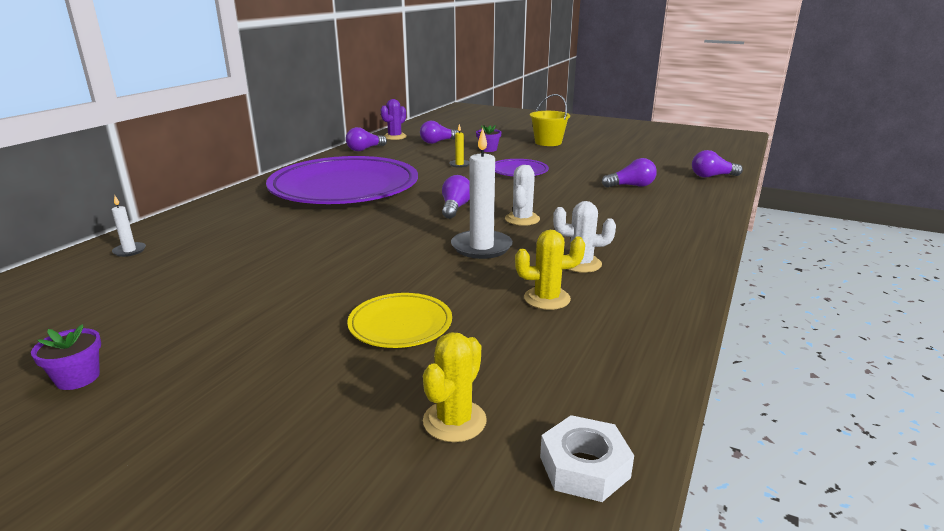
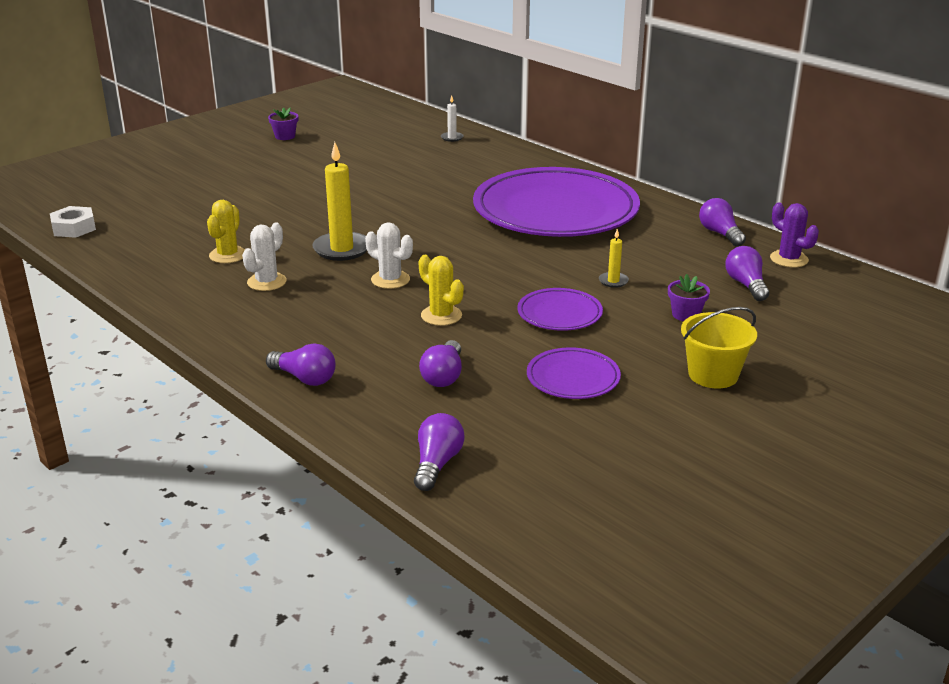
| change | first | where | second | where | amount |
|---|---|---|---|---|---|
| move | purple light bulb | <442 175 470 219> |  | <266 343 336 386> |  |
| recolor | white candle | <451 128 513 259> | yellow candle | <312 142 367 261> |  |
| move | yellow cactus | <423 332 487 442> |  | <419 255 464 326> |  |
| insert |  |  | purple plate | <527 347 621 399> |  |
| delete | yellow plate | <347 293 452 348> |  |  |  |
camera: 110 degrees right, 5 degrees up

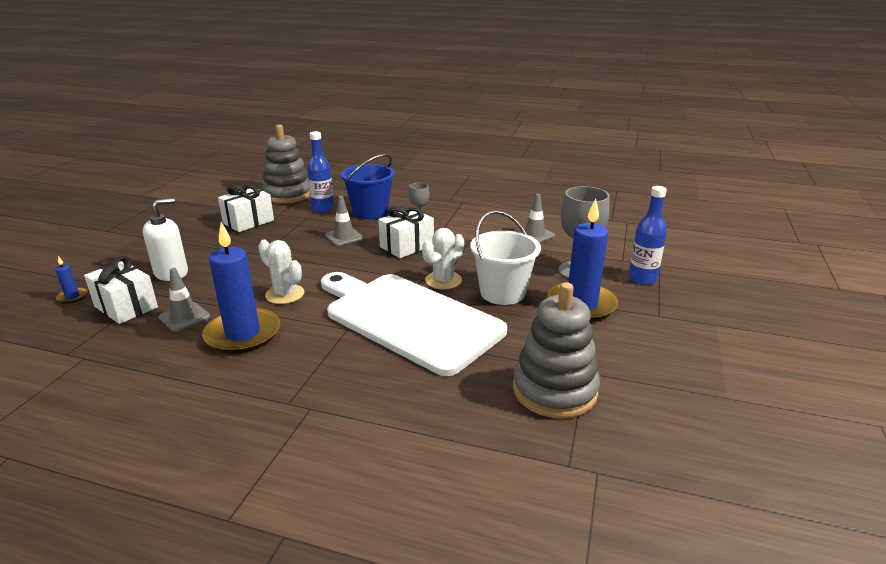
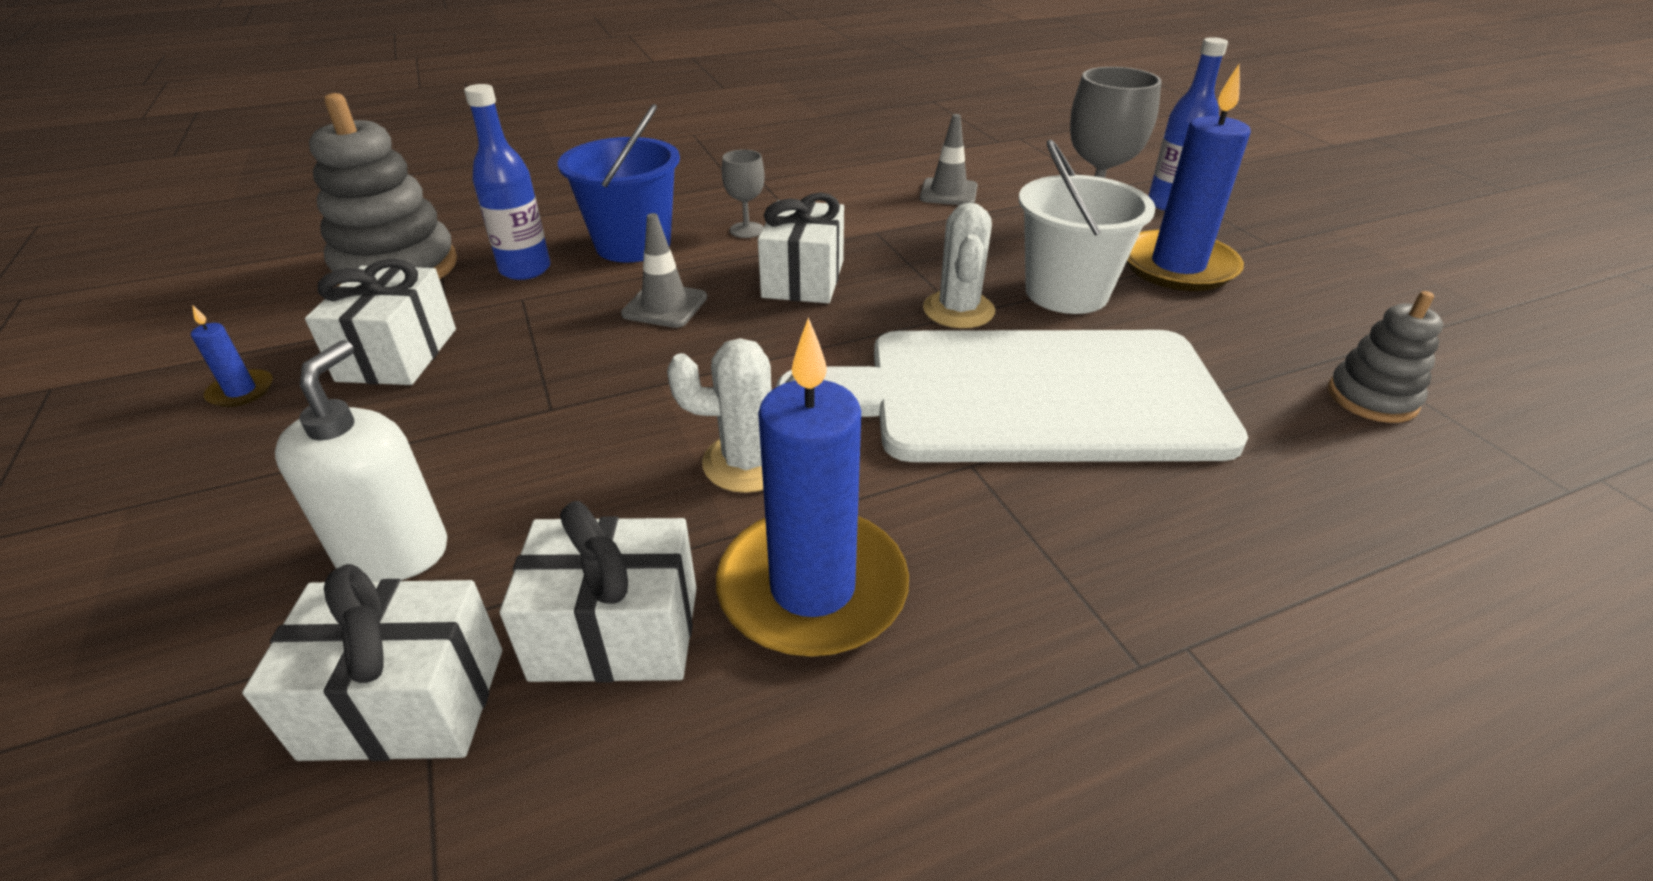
| change | first | where | second | where | amount |
|---|---|---|---|---|---|
| move | blue candle | <55 256 88 304> |  | <191 305 273 407> |  |
| replace | grey traffic cone | <159 268 211 332> | white gift | <499 501 696 683> |  |
| resize | grey stacking toy | <513 282 600 419> |  | <1328 291 1443 423> | x0.57 |
camera: 40 degrees left, 10 degrees up

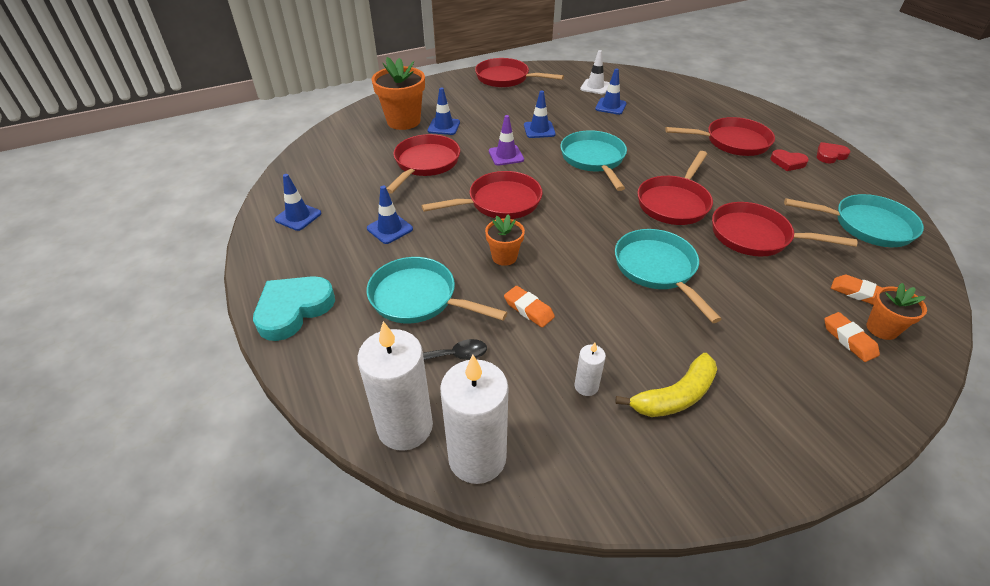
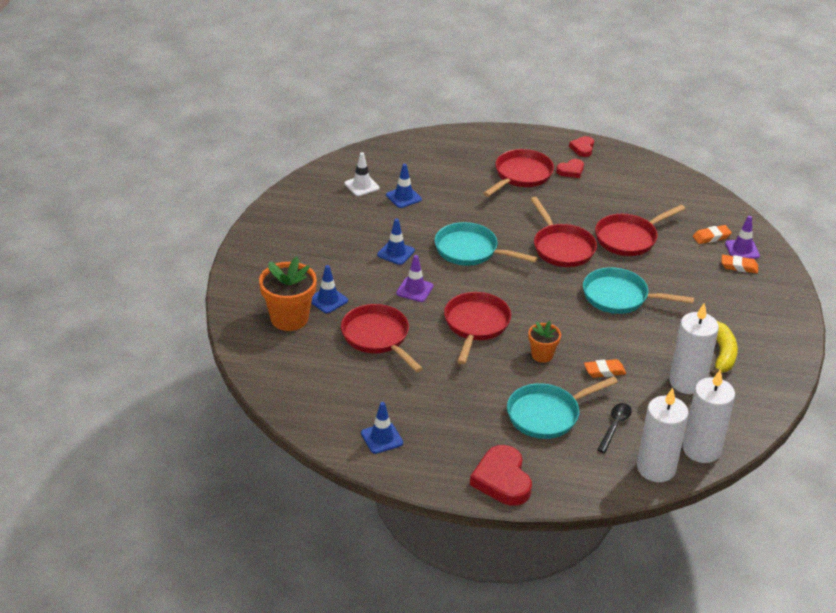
| change | first | where | second | where | amount |
|---|---|---|---|---|---|
| recolor | turquoise heart | <253 276 335 341> | red heart | <470 445 532 506> |  |
| resize | white candle | <575 343 606 396> |  | <669 303 719 394> | x2.15 |
| replace | orange flower pot | <866 283 927 340> | purple traffic cone | <725 216 760 259> |  |
| delete | blue traffic cone | <367 186 413 244> |  |  |  |
| delete | red pan | <475 58 564 88> |  |  |  |
| delete | turquoise pan | <784 194 924 247> |  |  |  |
camera: 55 degrees left, 5 degrees down

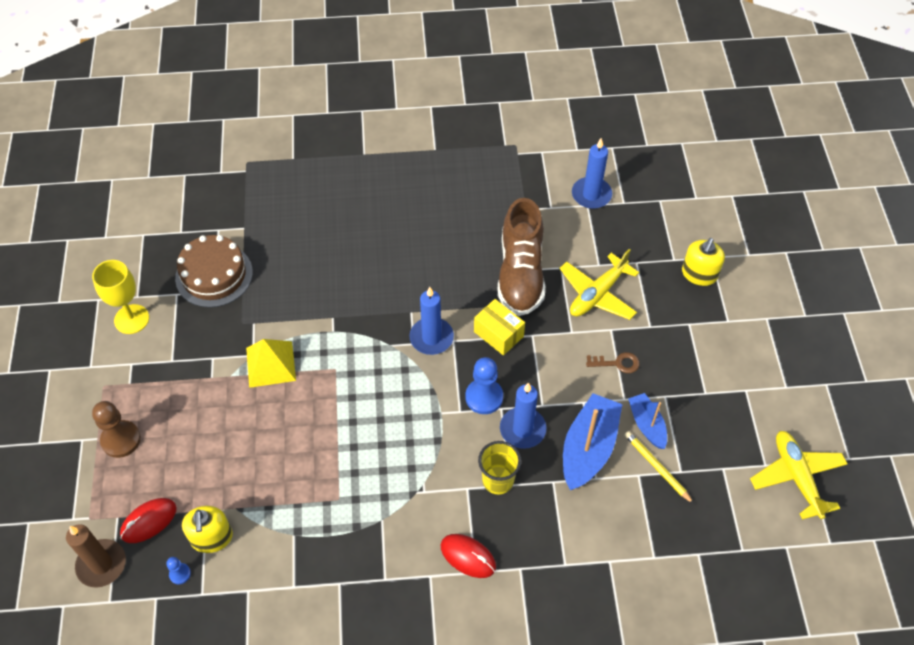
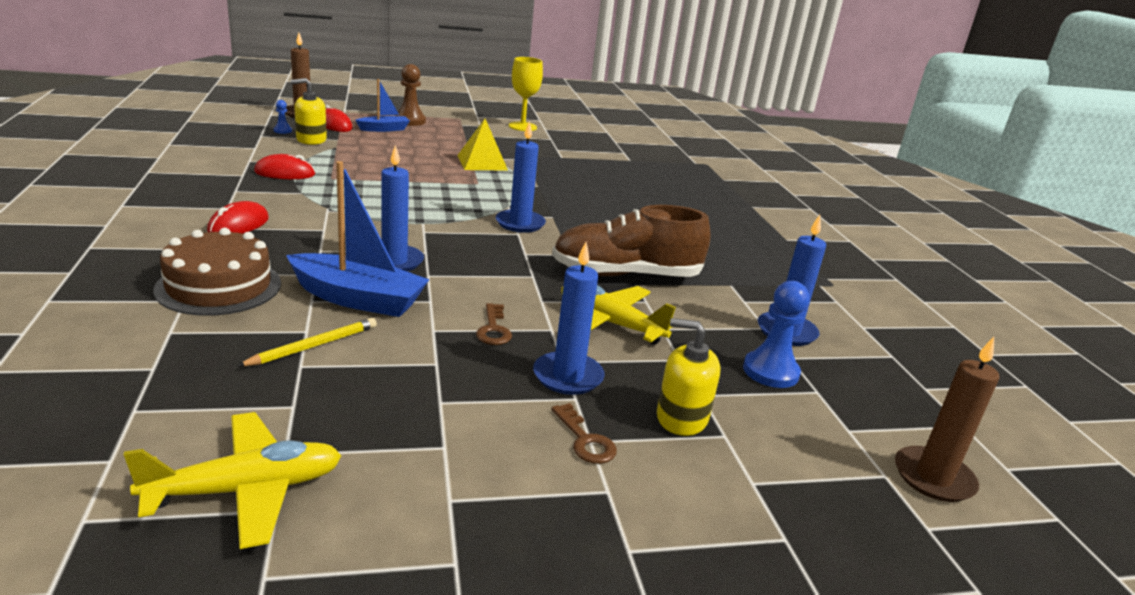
| change | first | where | second | where | amount |
|---|---|---|---|---|---|
| move | brown cake | <175 235 253 308> |  | <153 228 281 316> |  |
| insert |  |  | red mouse | <254 154 315 179> |  |
| move | blue boat | <628 393 667 449> |  | <355 79 410 132> |  |
| insert |  |  | blue candle | <533 242 604 395> |  |
| insert |  |  | brown key | <551 403 617 464> |  |
| move | blue pawn | <465 357 503 414> |  | <743 281 809 388> |  |
| insert |  |  | brown candle | <895 337 999 502> |  |
| delete | yellow box | <474 299 525 355> |  |  |  |
| delete | yellow cup | <478 441 521 494> |  |  |  |
camera: 80 degrees right, 30 degrees down

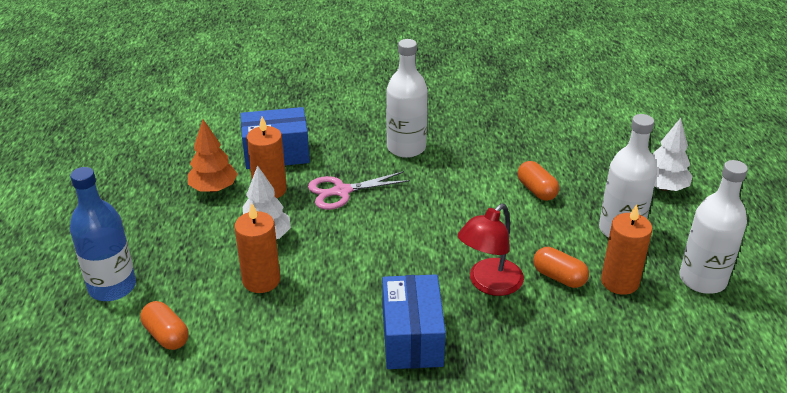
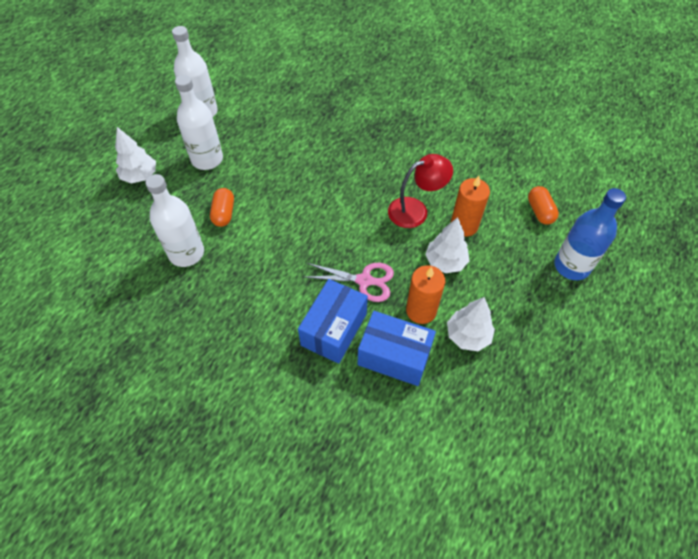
| change | first | where | second | where | amount |
|---|---|---|---|---|---|
| move | white bottle | <386 39 428 158> |  | <145 174 204 267> |  |
| move | blue box | <382 274 446 369> |  | <298 279 368 364> |  |
| move | red lamp | <458 204 524 296> |  | <388 154 453 228> |  |
| recolor | orange tree | <188 119 238 192> | white tree | <447 297 495 351> |  |
| delete | orange capsule | <533 247 589 288> |  |  |  |
| delete | orange candle | <601 204 652 295> |  |  |  |
camera: 150 degrees left, 20 degrees up

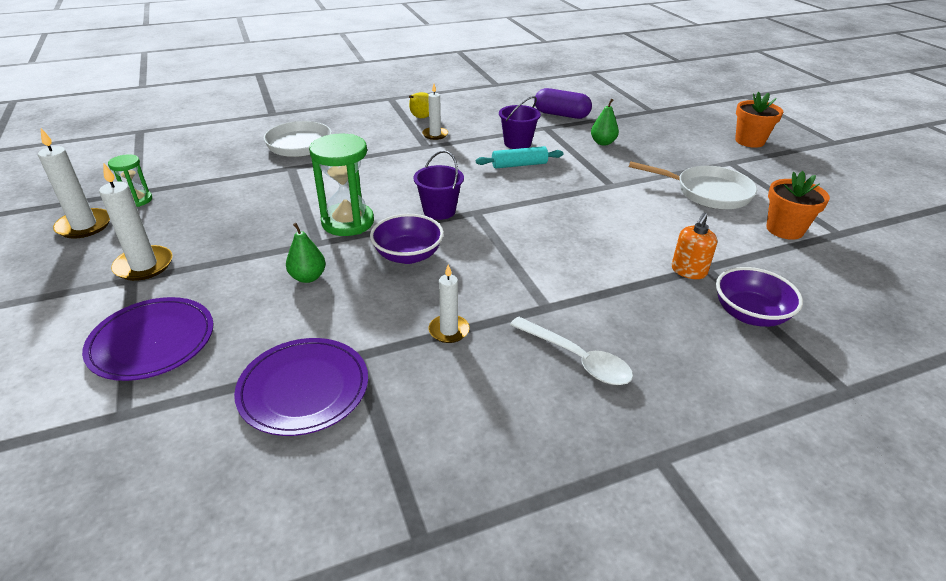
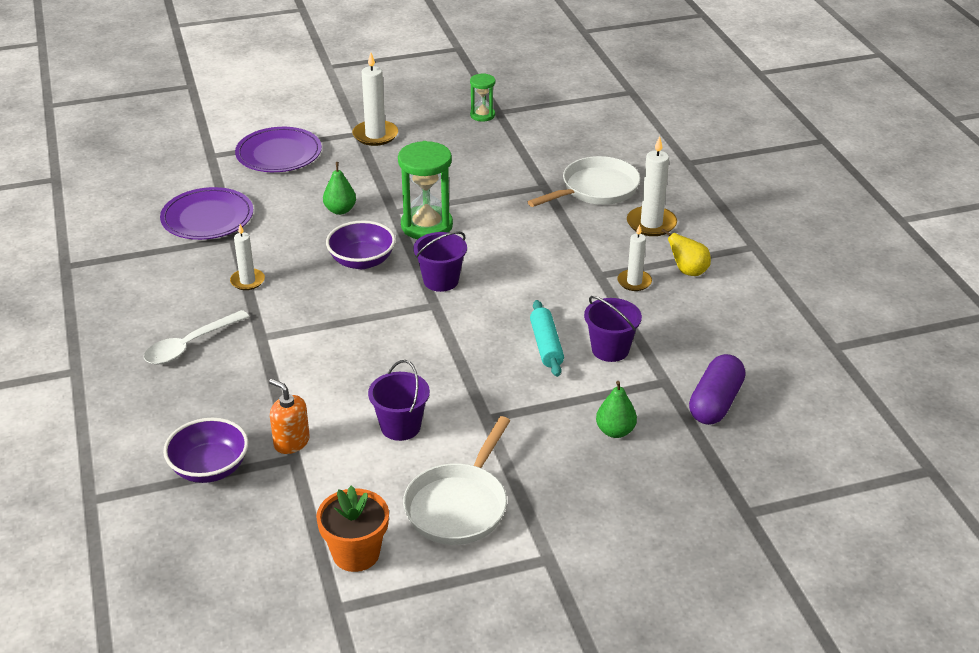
| change | first | where | second | where | amount |
|---|---|---|---|---|---|
| insert |  |  | purple bucket | <368 360 430 441> |  |
| move | white candle | <38 128 110 238> |  | <627 136 677 236> |  |
| delete | orange flower pot | <735 92 783 148> |  |  |  |
camera: 95 degrees right, 0 degrees up

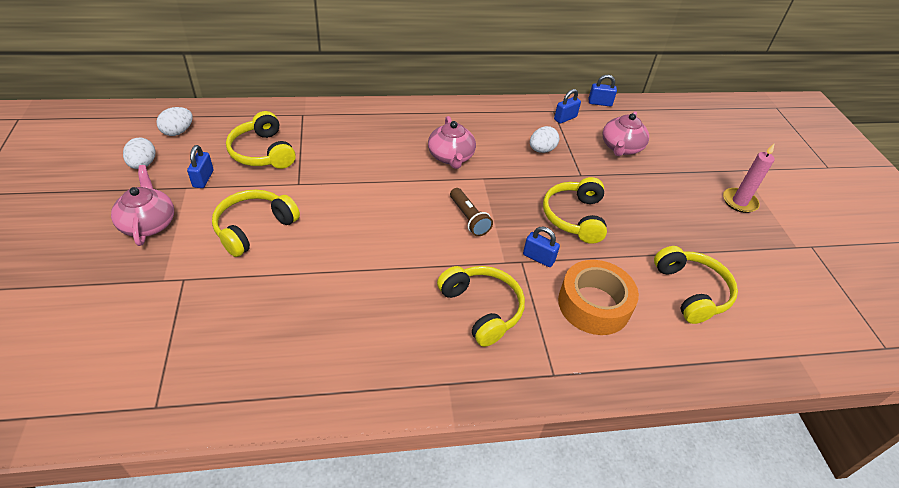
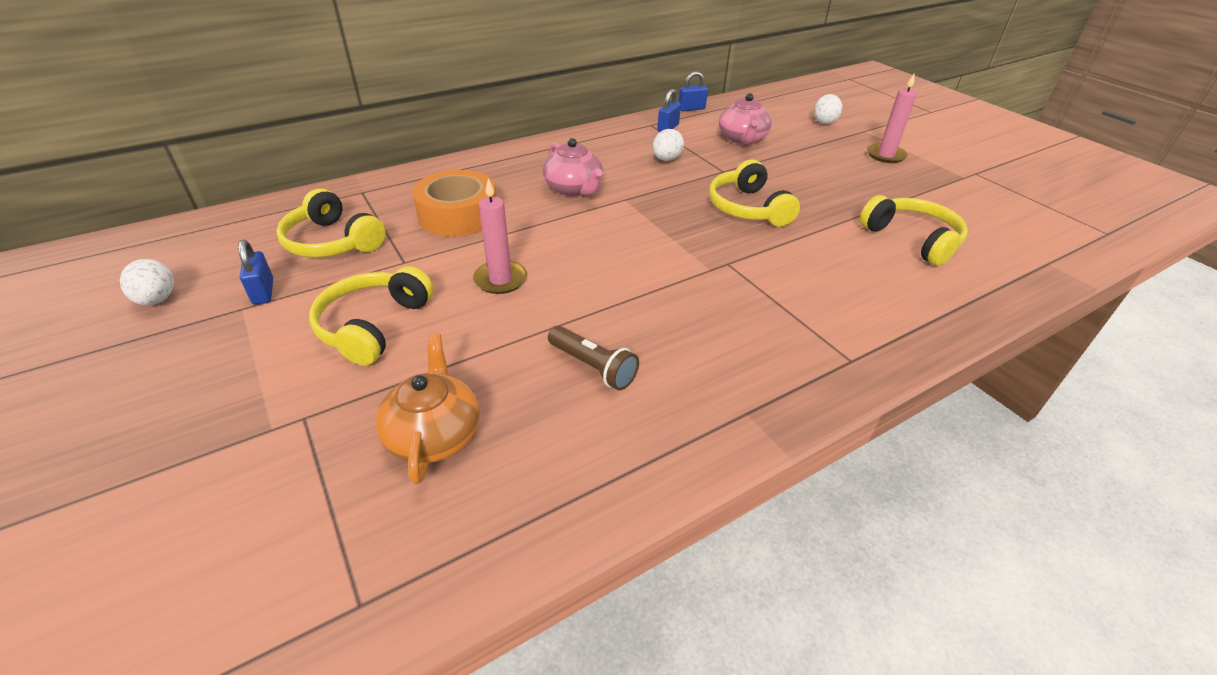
| change | first | where | second | where | amount |
|---|---|---|---|---|---|
| insert |  |  | orange teapot | <375 333 479 484> |  |
| move | orange tape | <558 260 639 335> |  | <412 170 496 237> |  |
| insert |  |  | pink candle | <473 178 527 294> |  |
| move | brown flashlight | <450 188 493 236> |  | <548 326 639 390> |  |
| move | white egg | <156 107 193 136> |  | <814 94 842 124> |  |
| delete | pink teapot | <111 165 174 246> |  |  |  |
| delete | yellow headphones | <437 266 525 347> |  |  |  |
| delete | blue padlock | <523 227 560 267> |  |  |  |
camera: 20 degrees left, 5 degrees down

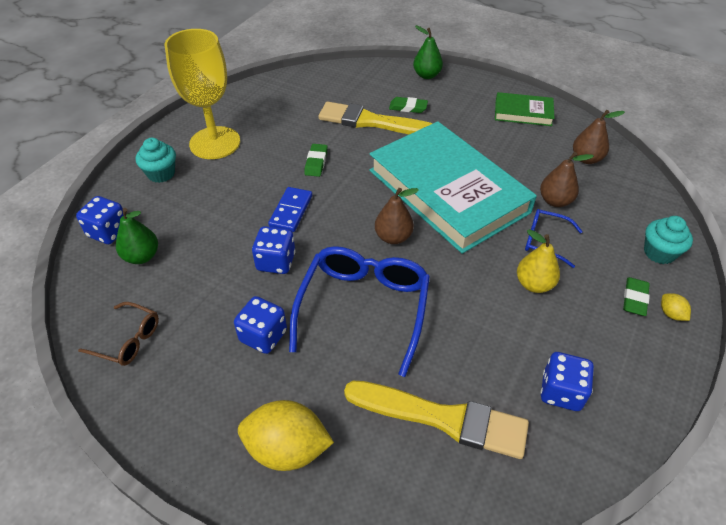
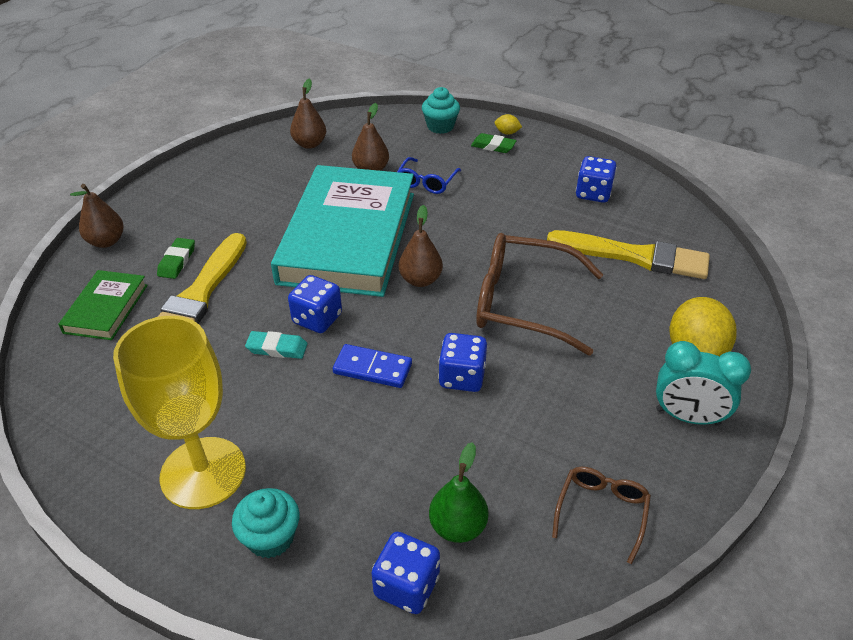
| change | first | where | second | where | amount |
|---|---|---|---|---|---|
| move | green book | <495 92 555 126> |  | <58 270 148 340> |  |
| recolor | green pear | <413 25 443 79> | brown pear | <70 184 124 248> |  |
| recolor | green eraser | <304 144 328 177> | turquoise eraser | <245 331 307 359> |  |
| rotate | turquoise book | <369 121 537 254> |  | <271 165 414 297> | 45 degrees counterclockwise |
| move | blue dice | <234 296 287 354> |  | <288 275 342 333> |  |
| recolor | blue glasses | <289 246 430 377> | brown glasses | <476 233 603 356> |  |
| rotate | yellow lemon | <661 293 691 321> |  | <495 114 522 135> | 45 degrees clockwise |
| rotate | yellow brush | <344 381 529 459> |  | <547 230 710 279> | 90 degrees clockwise |
| insert |  |  | turquoise clock | <656 341 751 426> |  |
| delete | yellow pear | <517 229 560 293> |  |  |  |
camera: 90 degrees left, 5 degrees down

